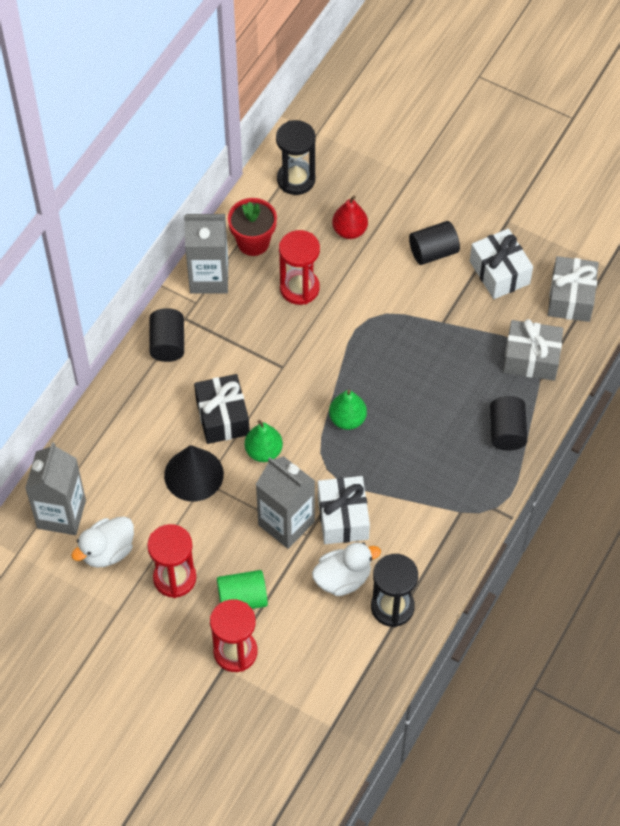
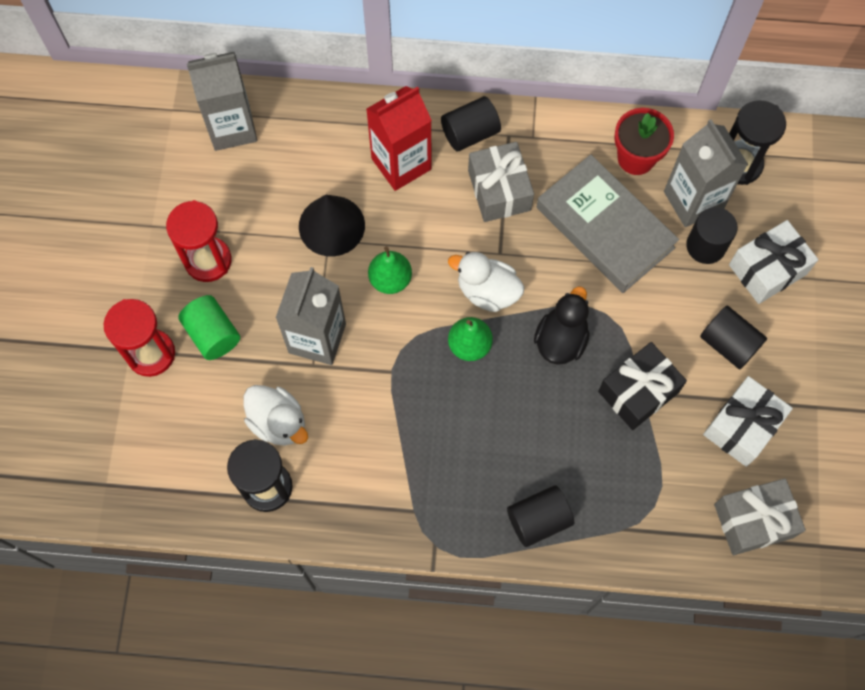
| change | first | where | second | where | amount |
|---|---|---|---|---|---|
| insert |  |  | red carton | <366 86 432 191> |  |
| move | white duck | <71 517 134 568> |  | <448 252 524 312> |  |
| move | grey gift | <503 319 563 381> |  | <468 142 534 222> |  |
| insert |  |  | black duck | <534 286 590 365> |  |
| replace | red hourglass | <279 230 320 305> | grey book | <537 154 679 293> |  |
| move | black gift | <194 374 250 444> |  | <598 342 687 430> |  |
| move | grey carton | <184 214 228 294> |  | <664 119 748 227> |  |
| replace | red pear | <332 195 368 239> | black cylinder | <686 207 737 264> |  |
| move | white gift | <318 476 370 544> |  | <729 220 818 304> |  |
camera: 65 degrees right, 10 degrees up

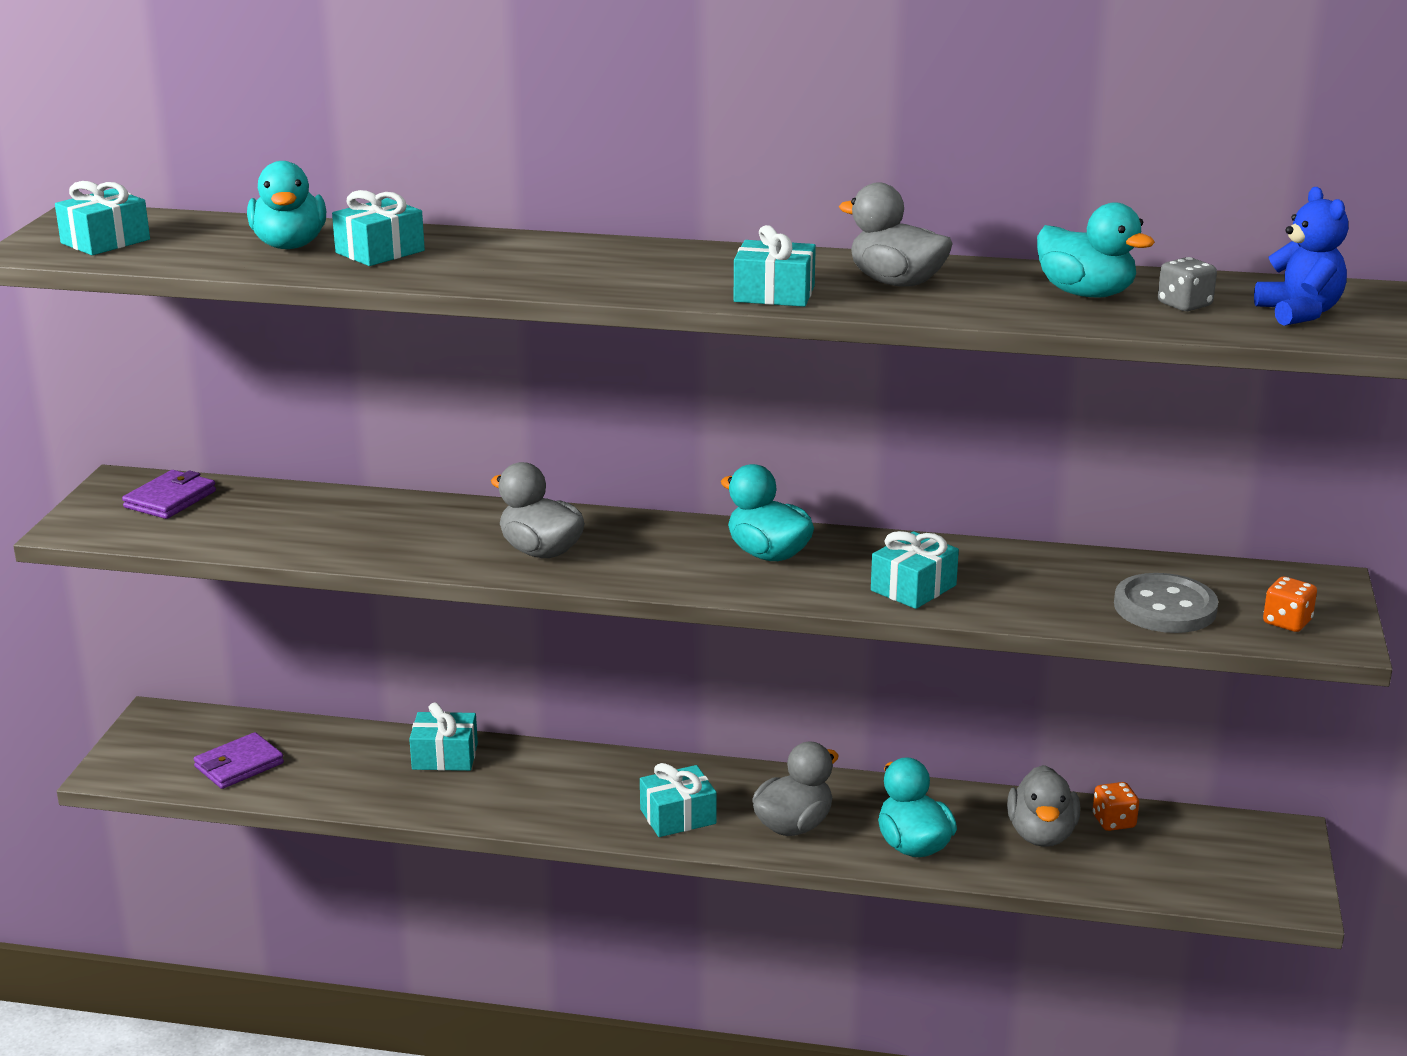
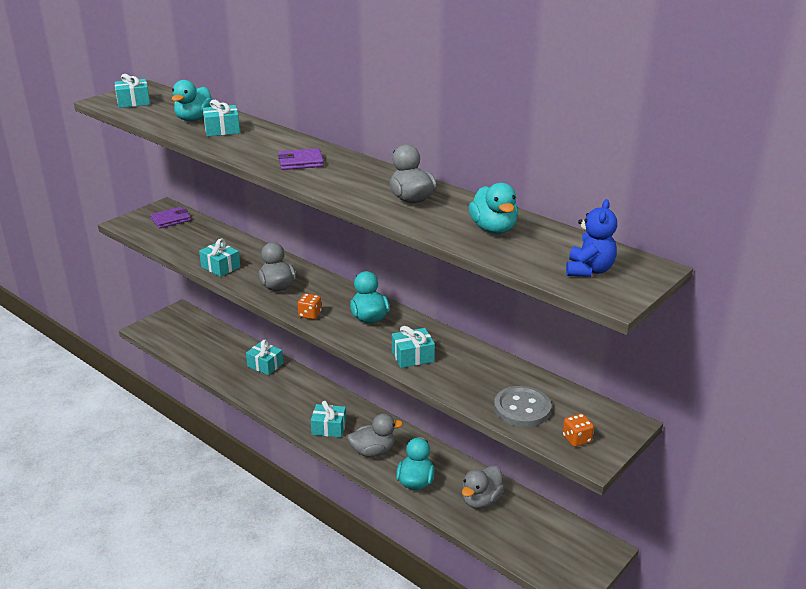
| change | first | where | second | where | amount |
|---|---|---|---|---|---|
| move | turquoise gift | <734 225 816 307> |  | <199 238 240 277> |  |
| move | purple wallet | <194 732 284 789> |  | <278 148 324 170> |  |
| move | orange dice | <1093 782 1139 831> |  | <297 294 321 319> |  |
| delete | grey dice | <1158 257 1217 311> |  |  |  |
camera: 30 degrees right, 5 degrees up

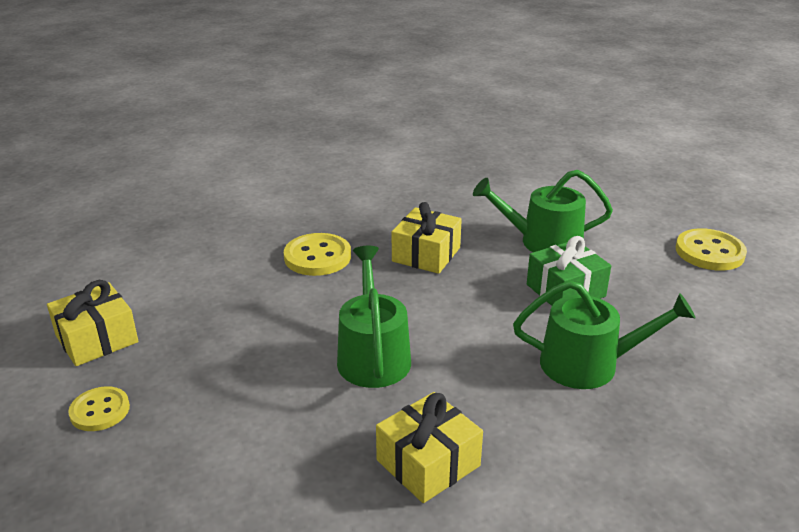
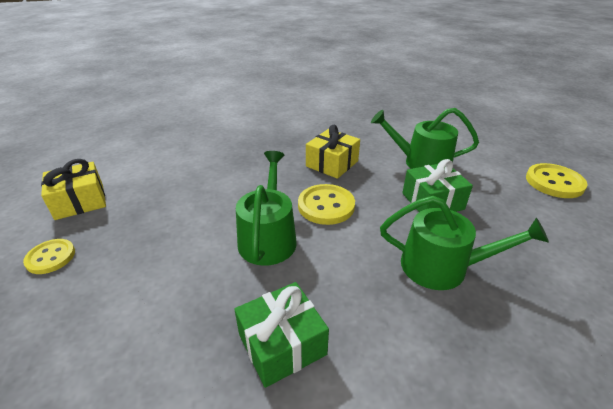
| change | first | where | second | where | amount |
|---|---|---|---|---|---|
| recolor | yellow gift | <376 392 483 503> | green gift | <234 282 329 388> |  |
| move | yellow button | <284 233 351 276> |  | <298 184 355 225> |  |
camera: 10 degrees right, 5 degrees up

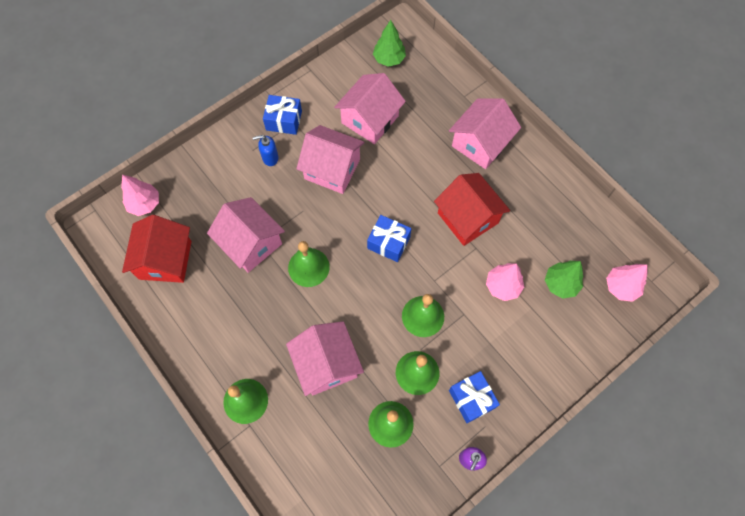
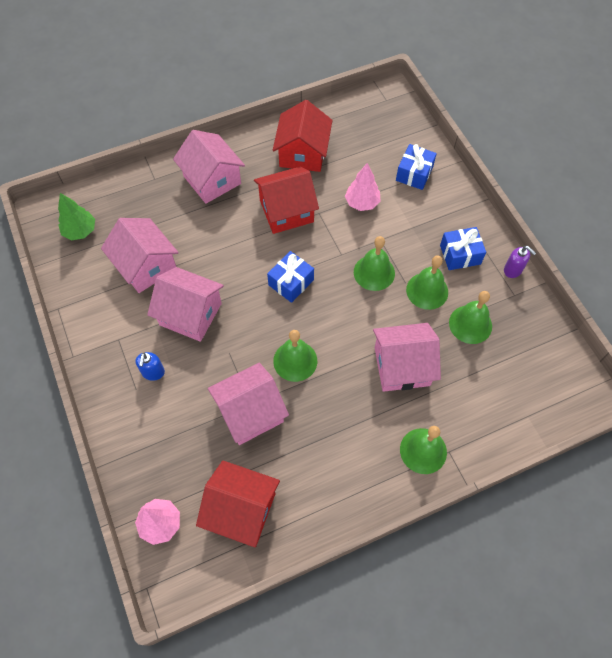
| change | first | where | second | where | amount |
|---|---|---|---|---|---|
| rotate | pink house | <296 125 365 194> |  | <147 267 224 342> | 75 degrees clockwise |
| insert |  |  | red house | <273 100 333 172> |  |
| move | blue gift | <263 95 302 135> |  | <396 144 437 190> |  |
| delete | green tree | <545 261 583 299> |  |  |  |
| delete | pink tree | <606 264 647 302> |  |  |  |
camera: 75 degrees left, 5 degrees down

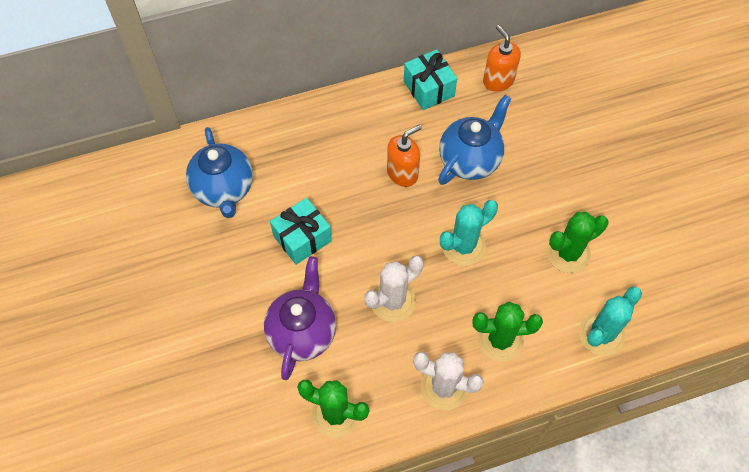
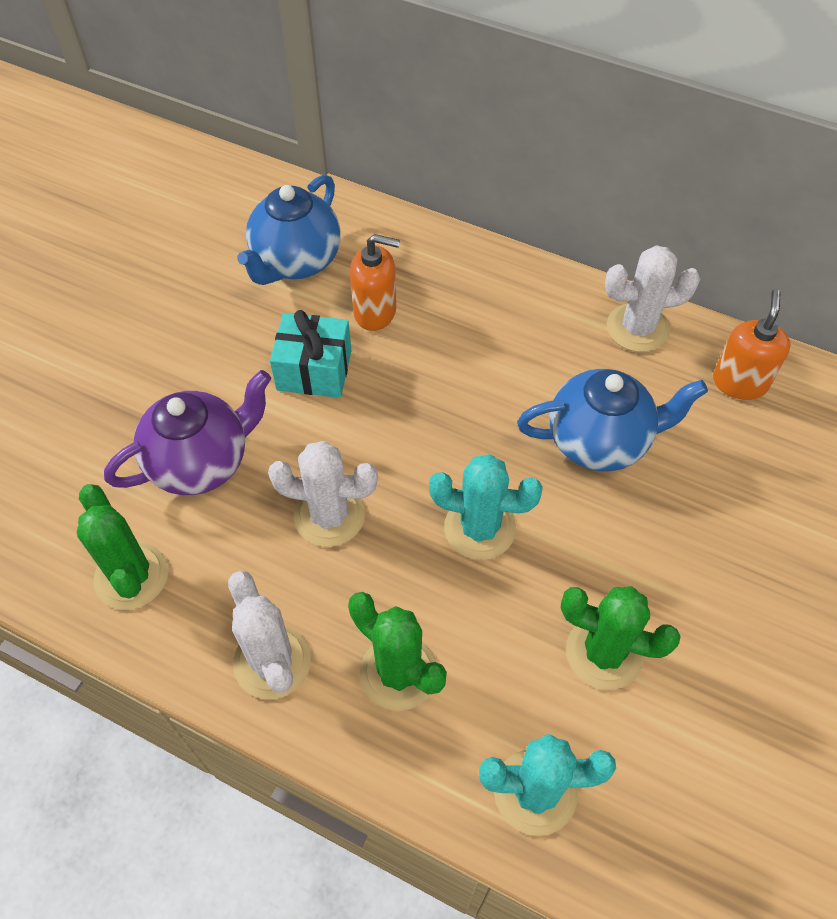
| change | first | where | second | where | amount |
|---|---|---|---|---|---|
| move | orange soap dispenser | <387 125 422 187> |  | <350 234 400 331> |  |
| replace | turquoise gift | <404 50 457 110> | white cactus | <605 245 700 352> |  |
camera: 45 degrees right, 5 degrees down

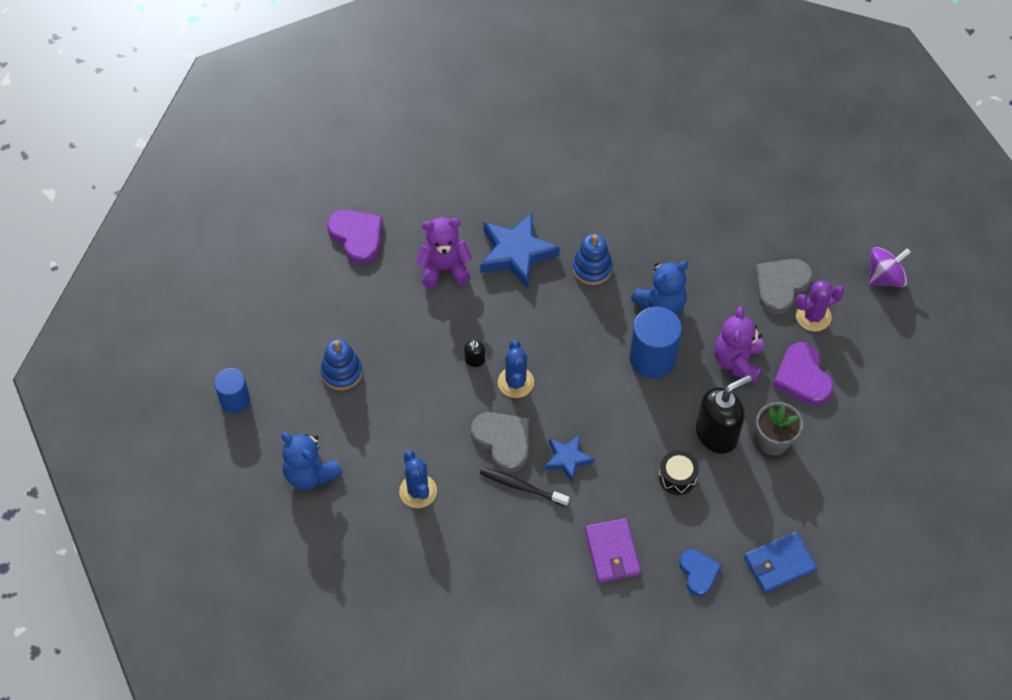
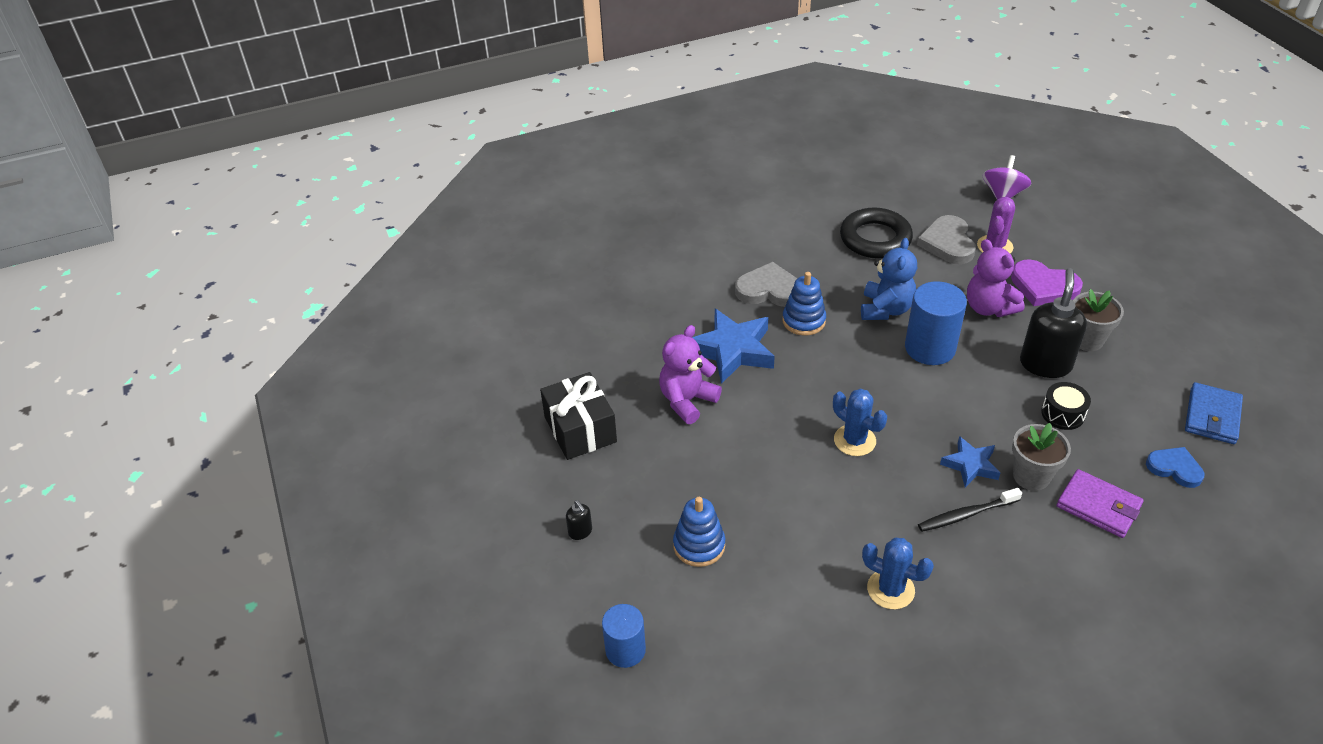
| change | first | where | second | where | amount |
|---|---|---|---|---|---|
| replace | purple heart | <327 210 383 264> | black gift | <540 372 617 460> |  |
| move | black soap dispenser | <464 340 485 367> |  | <566 500 592 540> |  |
| move | grey heart | <471 412 529 472> |  | <735 262 797 307> |  |
| insert |  |  | black ring | <840 208 913 259> |  |
| insert |  |  | grey flower pot | <1012 423 1071 491> |  |
| delete | blue teddy bear | <281 432 343 489> |  |  |  |
camera: 40 degrees left, 15 degrees down

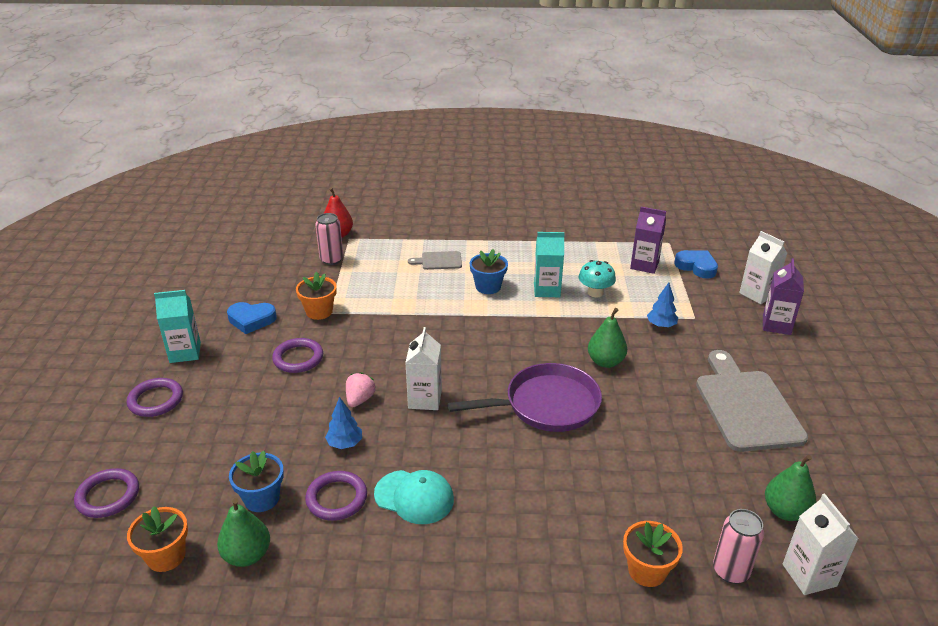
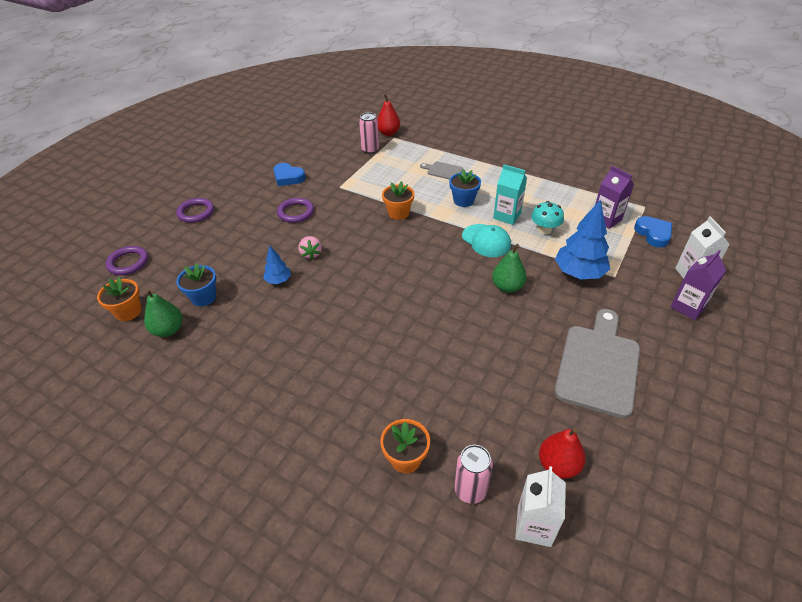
| change | first | where | second | where | amount |
|---|---|---|---|---|---|
| rotate | pink strawberry | <346 372 376 407> |  | <298 236 322 260> | 120 degrees clockwise |
| move | orange flower pot | <296 272 337 320> |  | <382 181 414 220> |  |
| move | turquoise cap | <374 470 454 524> |  | <462 224 511 257> |  |
| recolor | green pear | <765 455 816 521> | red pear | <539 428 586 479> |  |
| resize | blue tree | <647 283 678 328> |  | <555 199 610 279> | x1.92 |
| delete | turquoise carton | <154 290 201 363> |  |  |  |
| delete | purple ring | <305 471 367 521> |  |  |  |
| delete | white carton | <405 327 442 410> |  |  |  |
| delete | purple pan | <448 363 602 432> |  |  |  |
camera: 30 degrees right, 10 degrees up

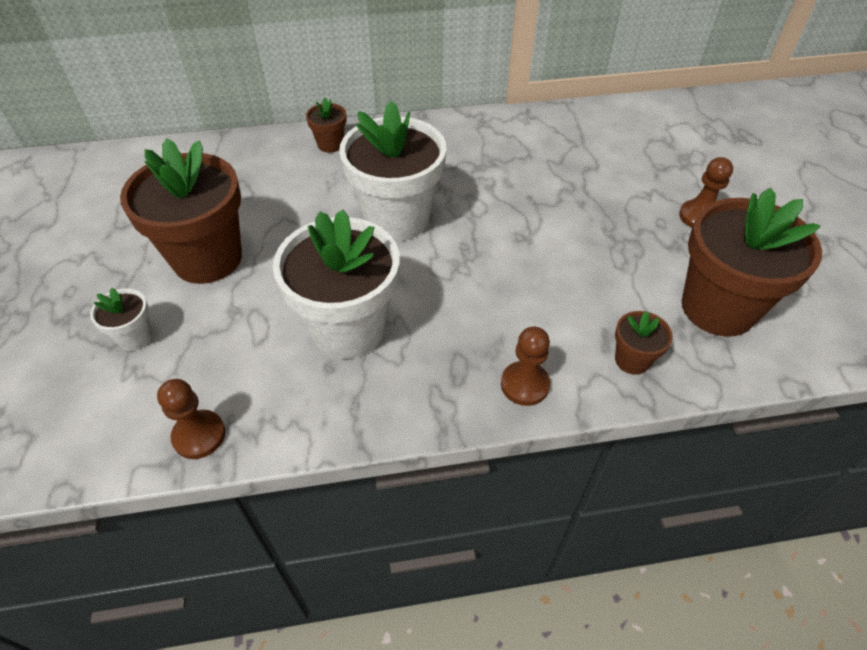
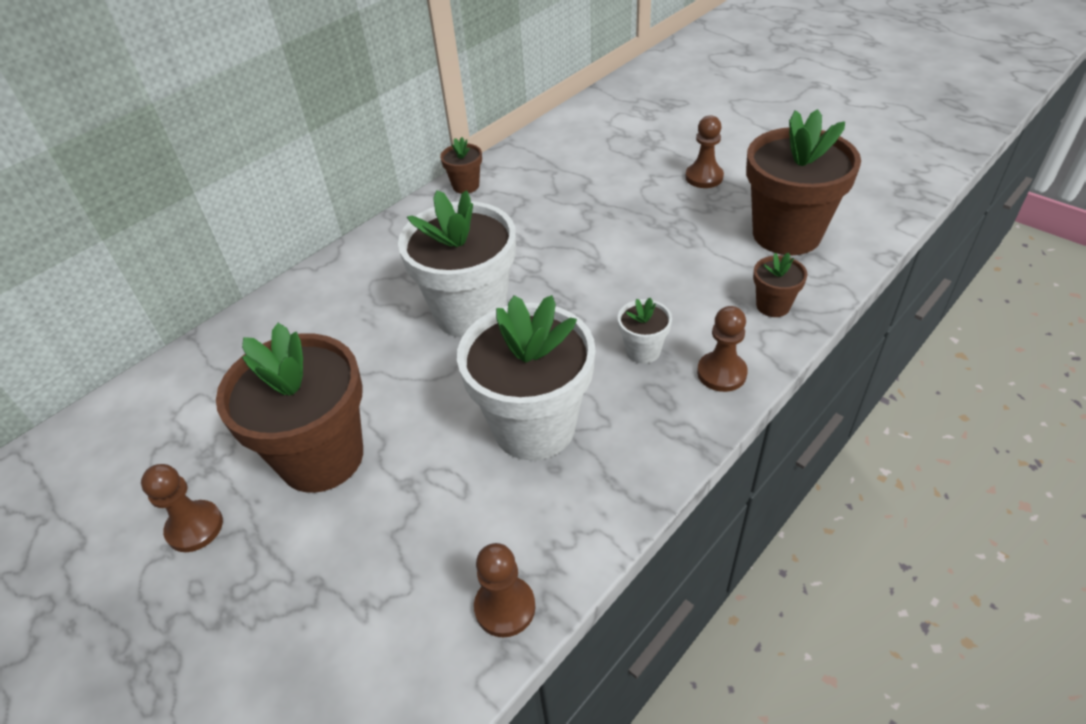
| change | first | where | second | where | amount |
|---|---|---|---|---|---|
| insert |  |  | brown pawn | <141 464 223 552> |  |
| move | brown flower pot | <306 97 347 153> |  | <440 137 482 194> |  |
| move | white flower pot | <90 288 153 351> |  | <618 298 672 364> |  |
camera: 35 degrees left, 5 degrees down

